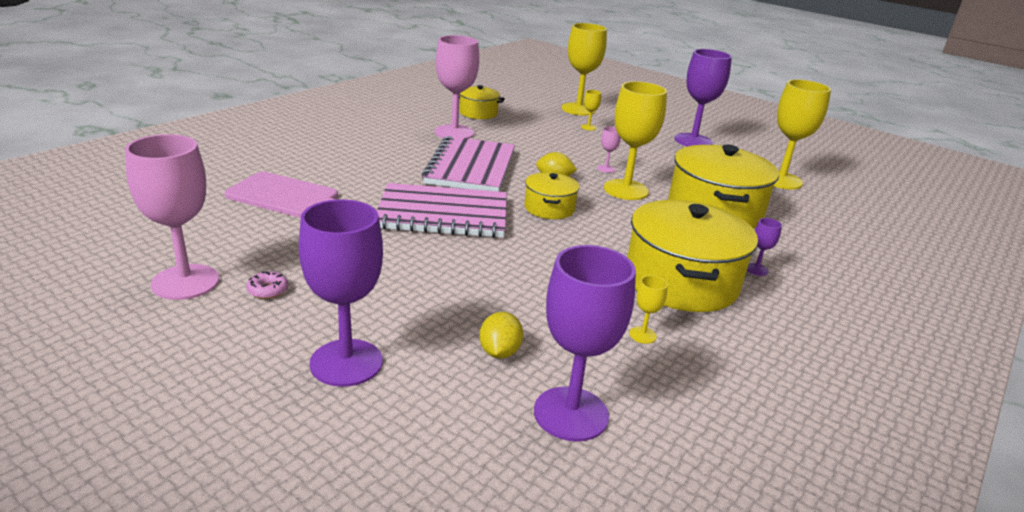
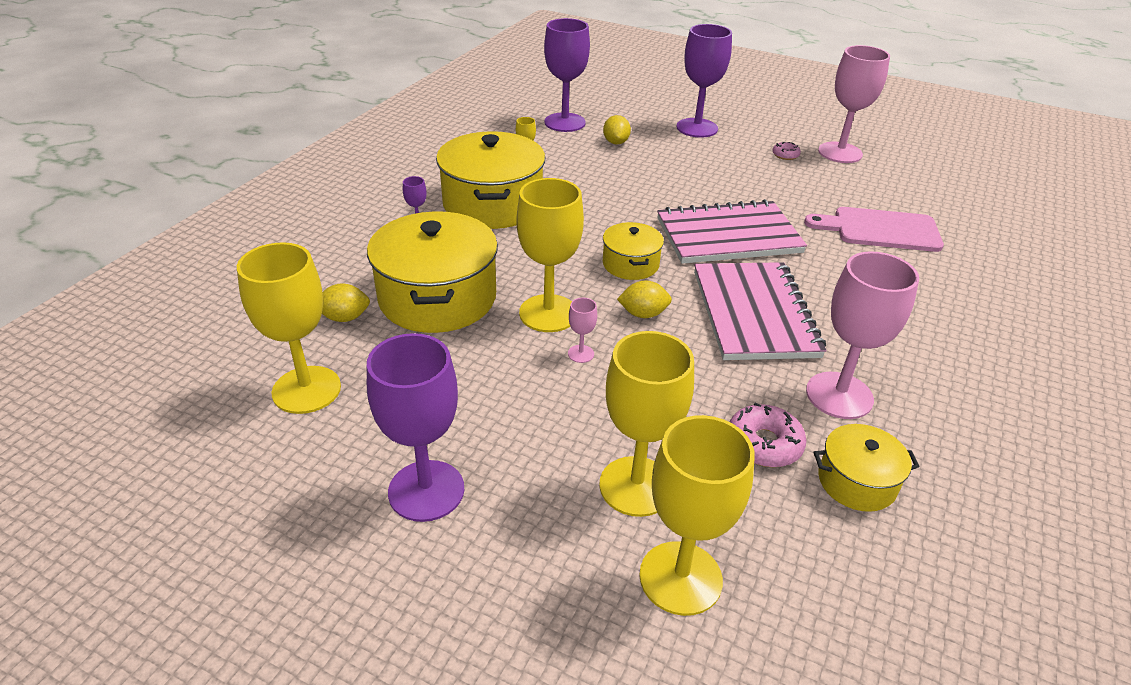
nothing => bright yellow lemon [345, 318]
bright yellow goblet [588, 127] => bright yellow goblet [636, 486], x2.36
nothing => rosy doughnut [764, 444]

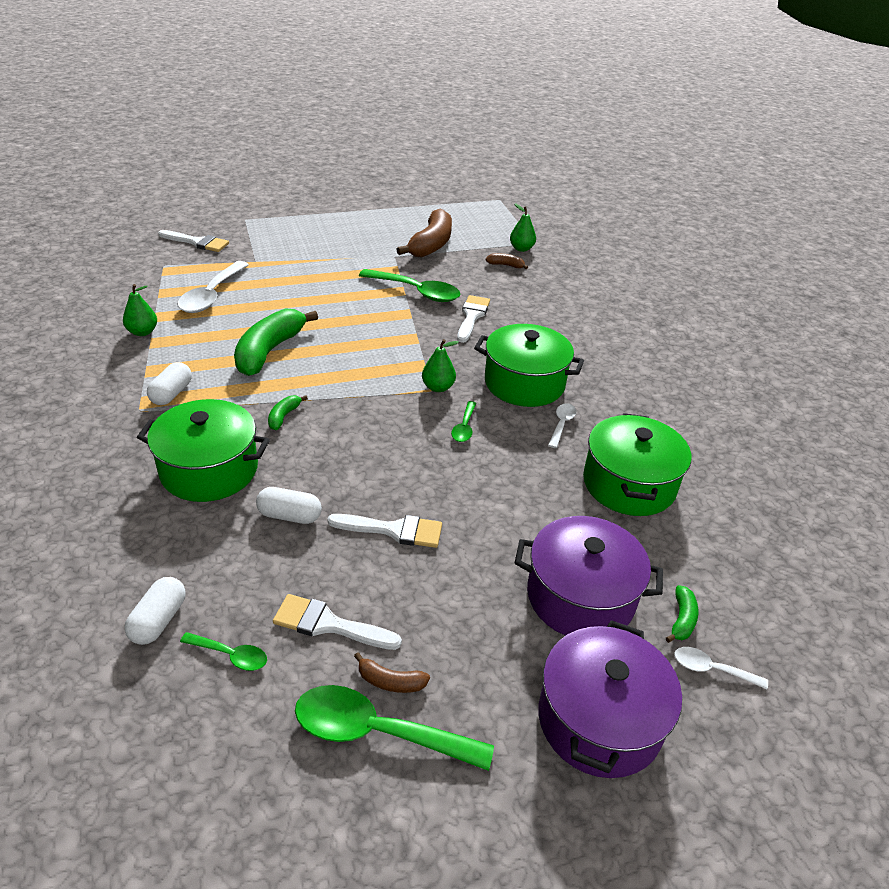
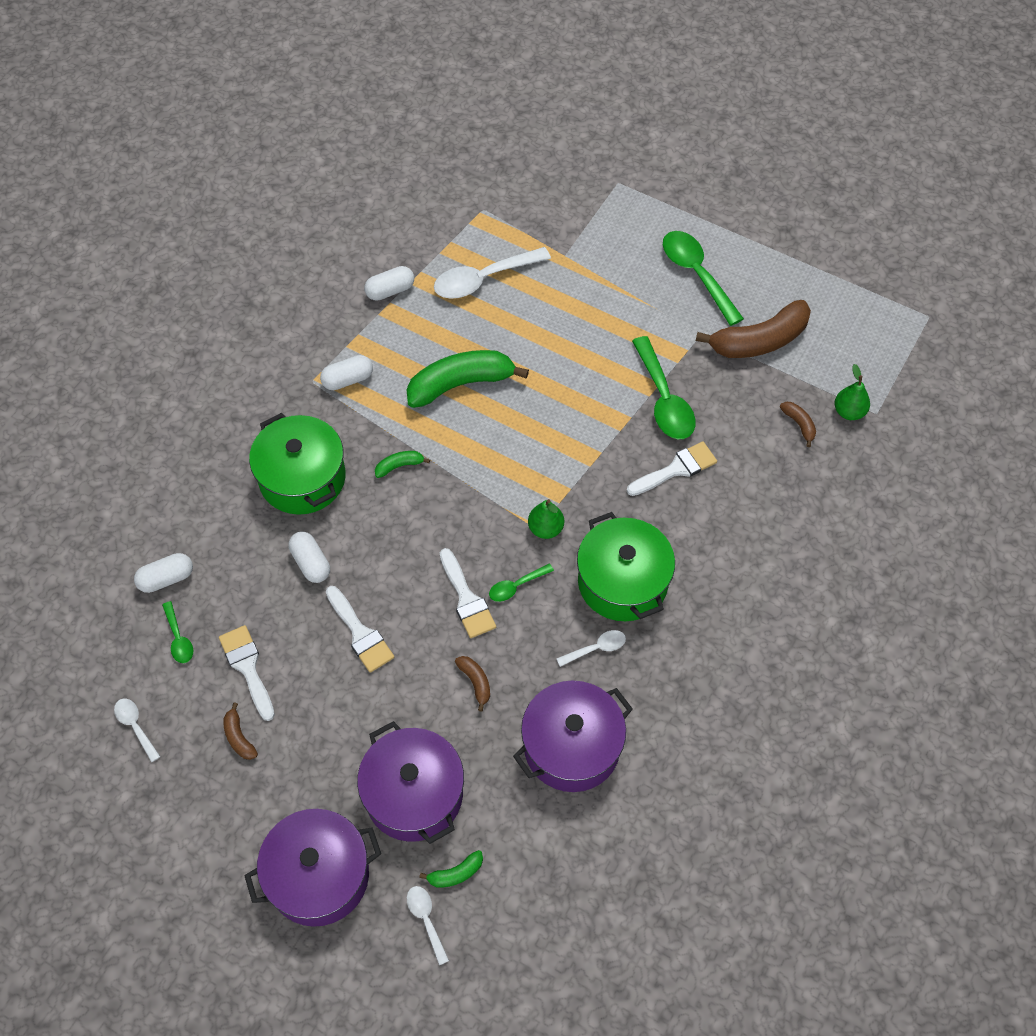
nothing => snow-white spoon [135, 726]
leaf-green pear fruit [142, 332] => snow-white pill [390, 290]
snow-white paintbrush [197, 242] => snow-white paintbrush [467, 599], shifted
nothing => brown banana fruit [475, 682]
leaf-green cooking pot [629, 484] => violet cooking pot [571, 746]
leaf-green spoon [377, 732] => leaf-green spoon [696, 274], shifted

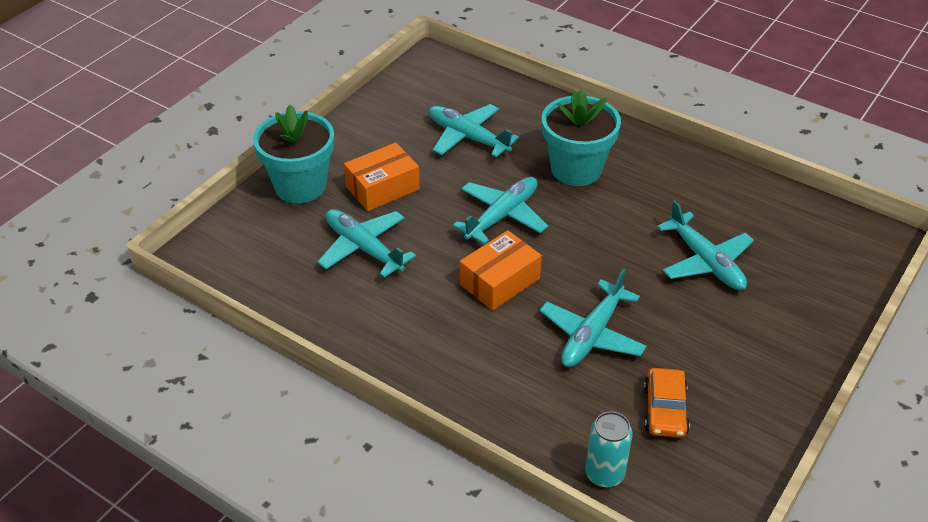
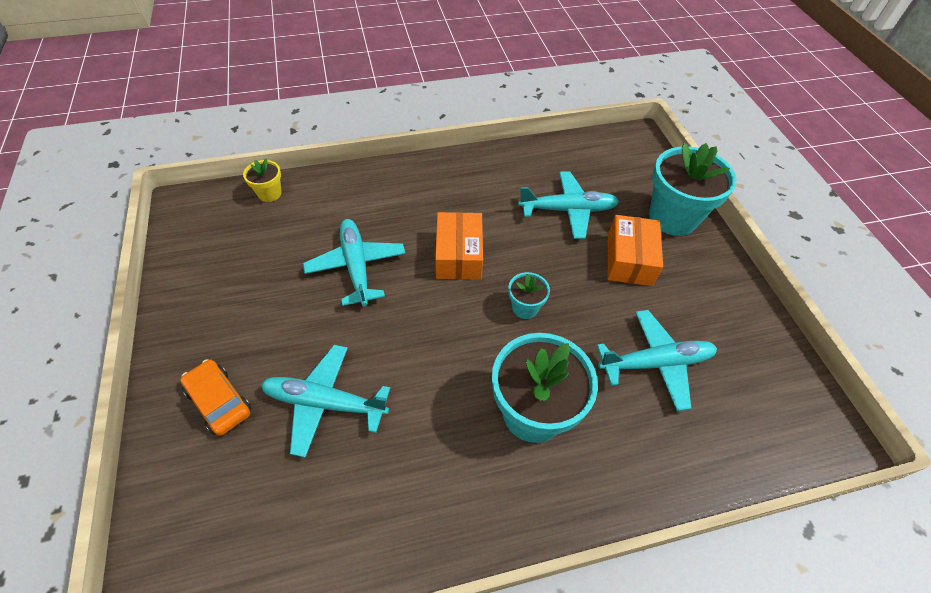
orange-coloured automobile [665, 410] => orange-coloured automobile [219, 401], shifted
aqua can [604, 474] => bright yellow plant pot [269, 193]
aqua toy plane [502, 216] => aqua plant pot [525, 307]

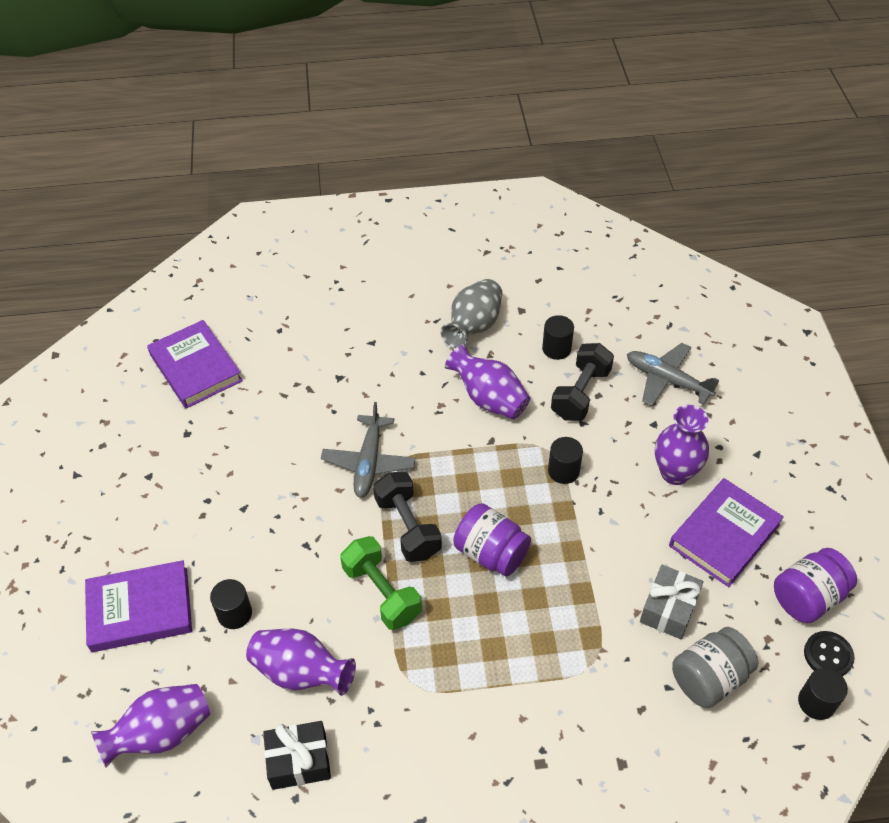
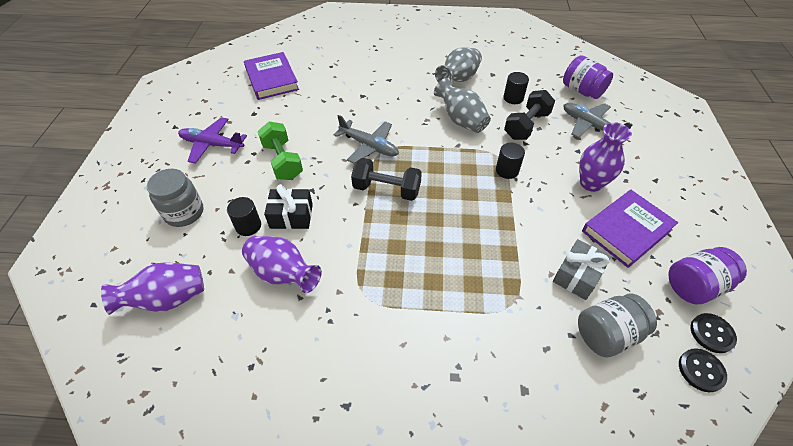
violet book [140, 609] => ash-grey preserve jar [184, 213]
nothing => violet toy plane [212, 144]
leaf-green hand weight [382, 593] => leaf-green hand weight [282, 161], shifted
black present [299, 761] => black present [291, 216], shifted
ash-grey toy plane [369, 462] => ash-grey toy plane [369, 146], 75 degrees counterclockwise
black hand weight [408, 527] => black hand weight [386, 189], 60 degrees counterclockwise
violet vase [489, 398] => ash-grey vase [461, 120]
violet preserve jar [491, 553] => violet preserve jar [582, 91], shifted
black solid cylinder [816, 702] => black button [701, 370]

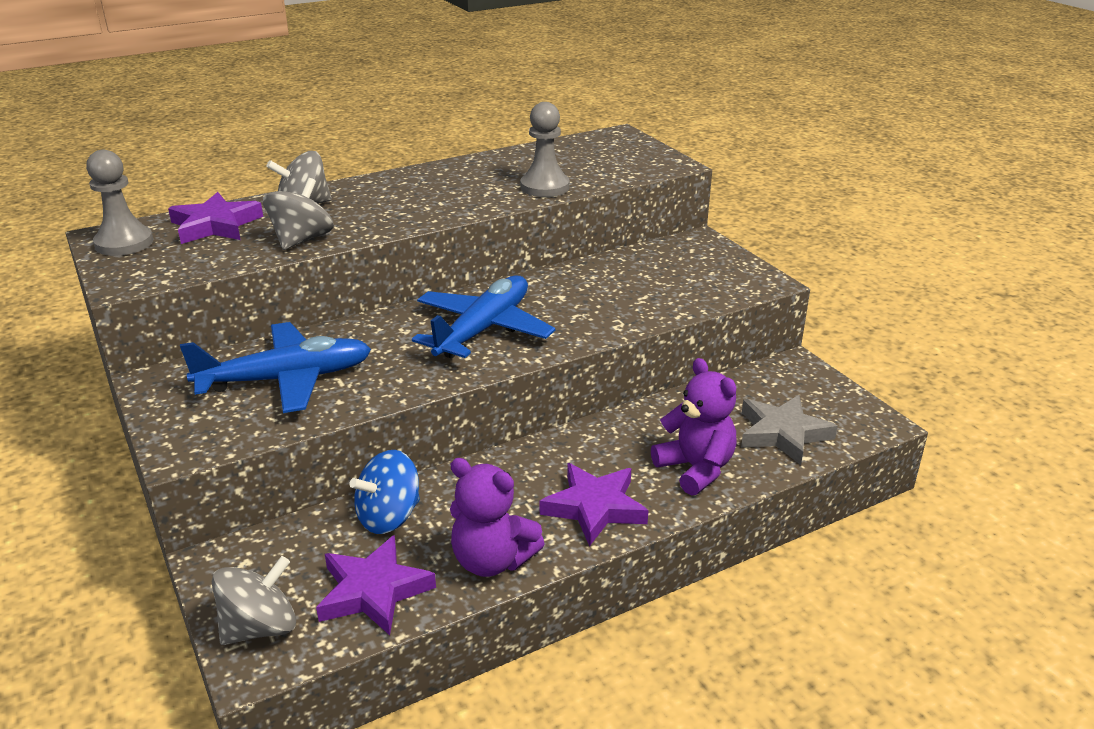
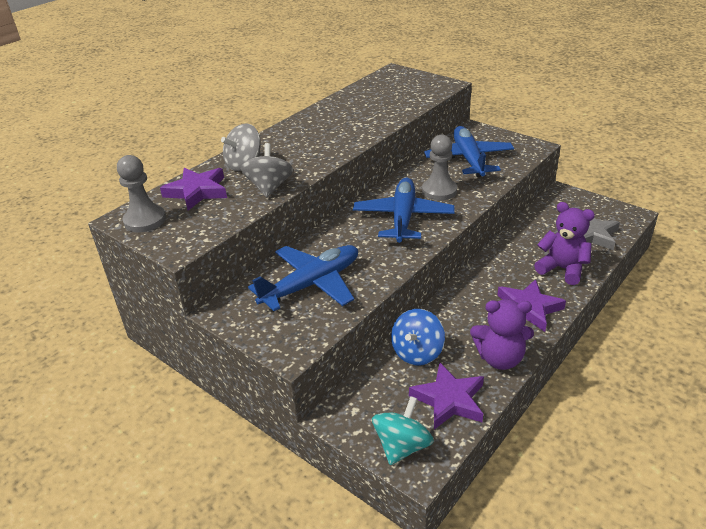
ash-grey whirligig [260, 627] => aqua whirligig [402, 446]
ash-grey game pawn [545, 187] => ash-grey game pawn [439, 191], shifted
nothing => royal blue toy plane [468, 159]

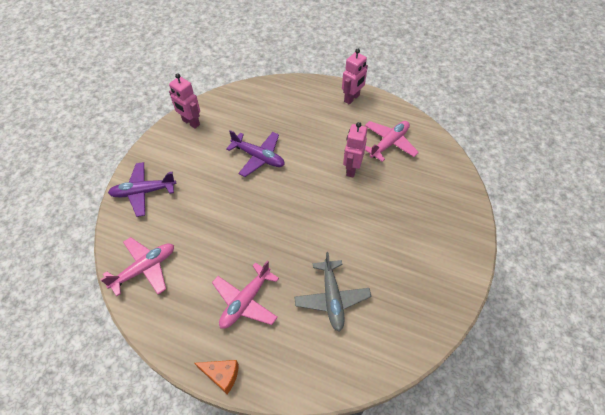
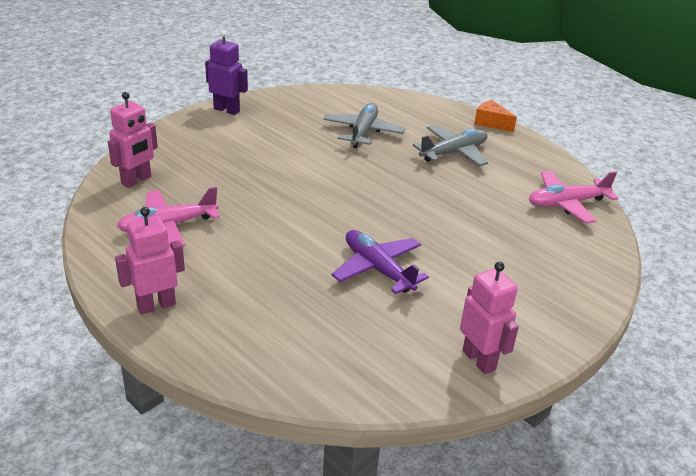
rosy toy robot [351, 169] => rosy toy robot [136, 180], shifted
nothing => violet toy robot [227, 110]
rosy toy plane [245, 301] => ash-grey toy plane [453, 153]
violet toy plane [143, 192] => nothing

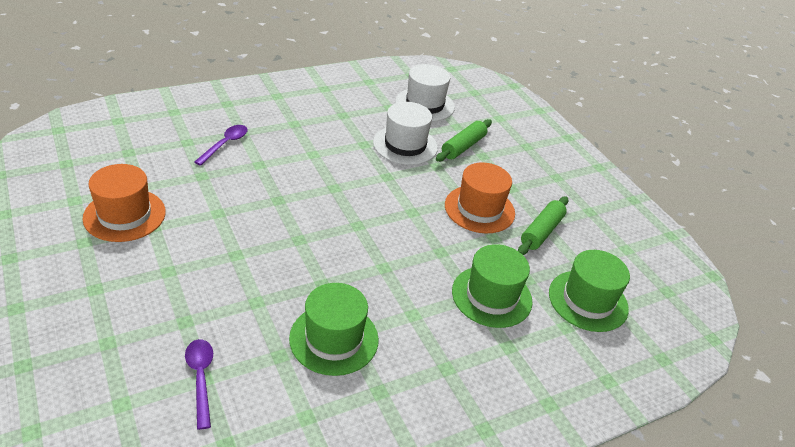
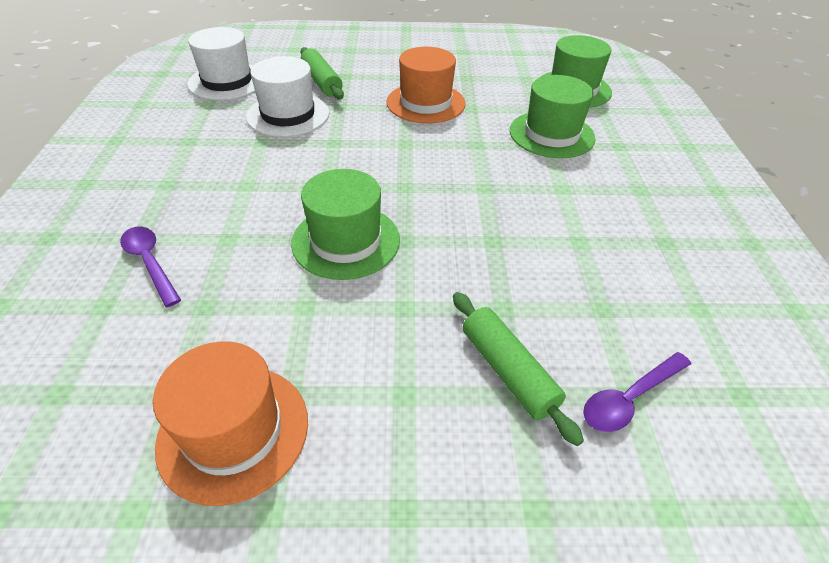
leaf-green top hat [334, 339] => leaf-green top hat [346, 241], shifted
leaf-green pastry roller [541, 232] => leaf-green pastry roller [508, 371], shifted
violet spoon [201, 378] => violet spoon [629, 399], 45 degrees counterclockwise

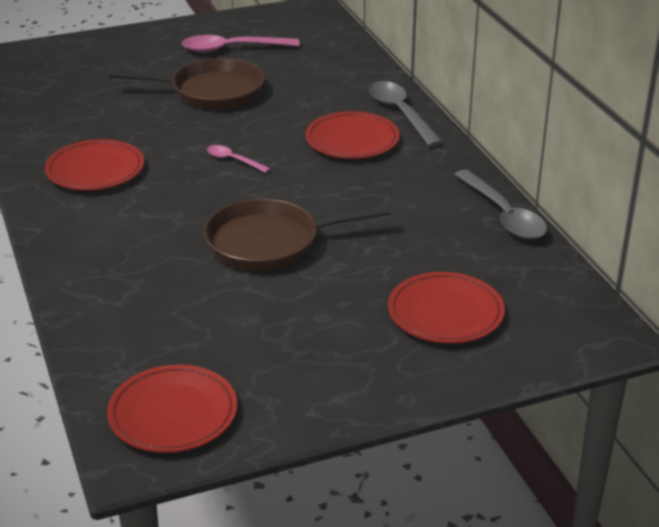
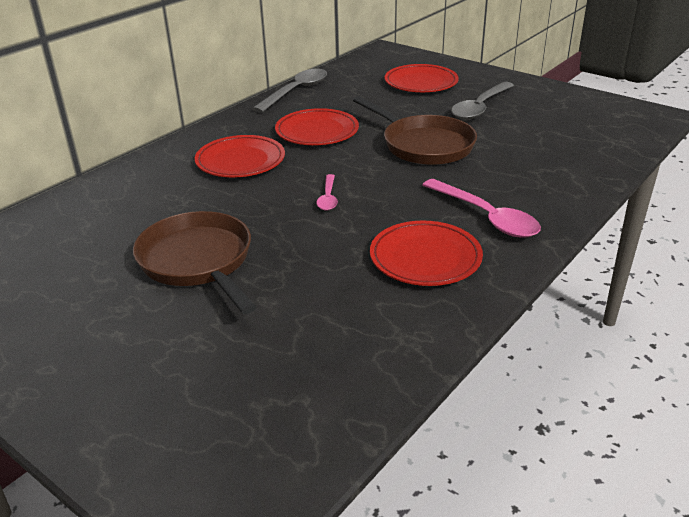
red flat dish [173, 414] => red flat dish [317, 131], shifted
rosy spoon [232, 49] => rosy spoon [486, 217], shifted
ash-grey spoon [400, 113] => ash-grey spoon [480, 107], shifted

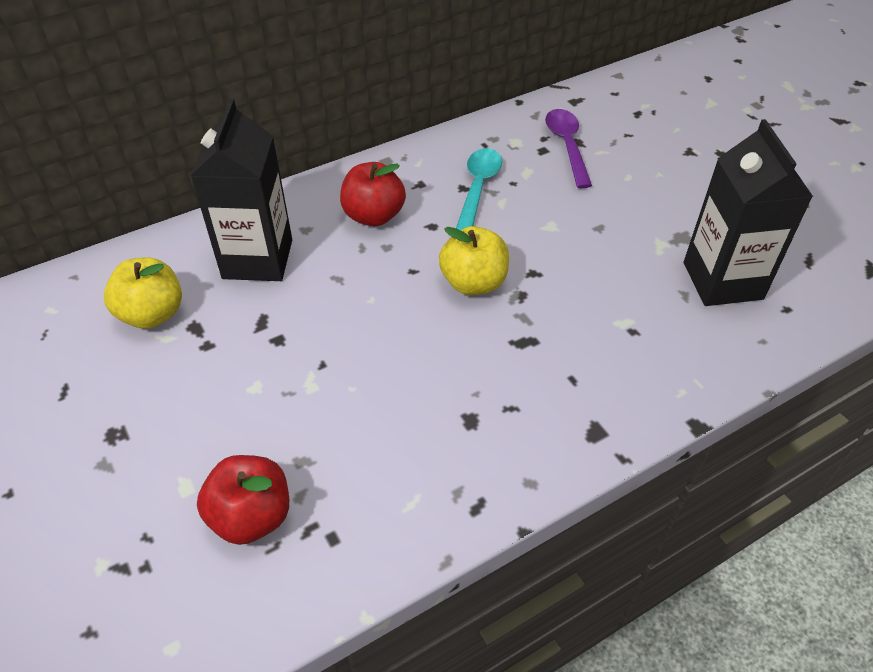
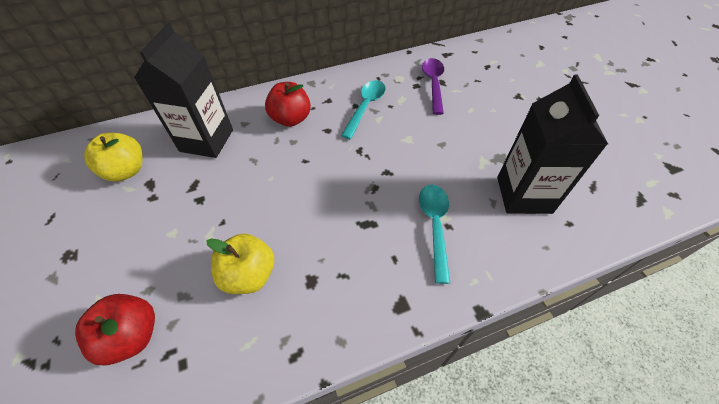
bright yellow apple fruit [473, 282] => bright yellow apple fruit [249, 275], shifted
nothing => aqua spoon [435, 226]

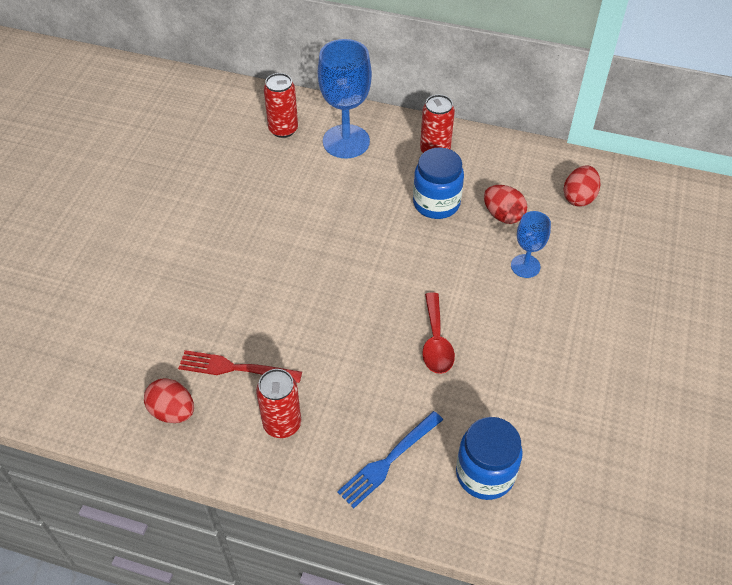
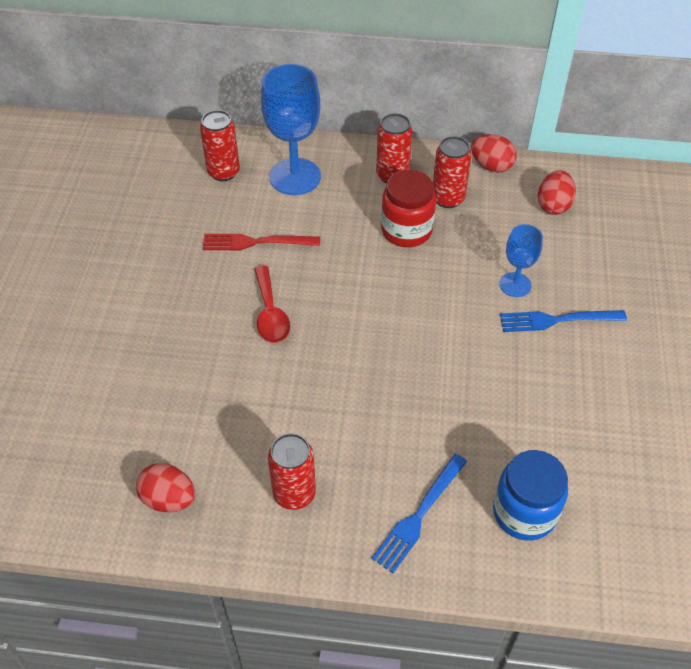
red dinner fork [235, 368] => red dinner fork [256, 242], shifted
red spoon [436, 342] => red spoon [270, 313], shifted
royal blue preserve jar [436, 203] => red preserve jar [406, 230]
nothing => red can [448, 198]
red toy egg [503, 215] => red toy egg [491, 166], shifted
nothing => royal blue dinner fork [557, 320]

